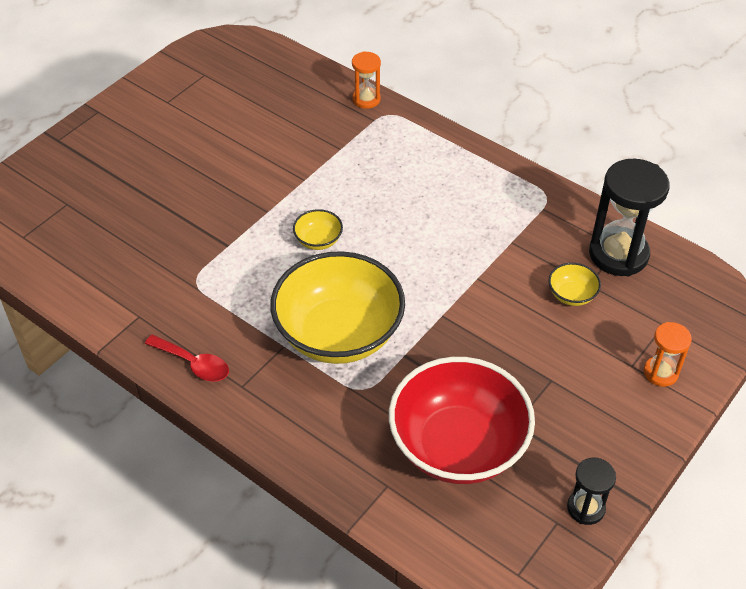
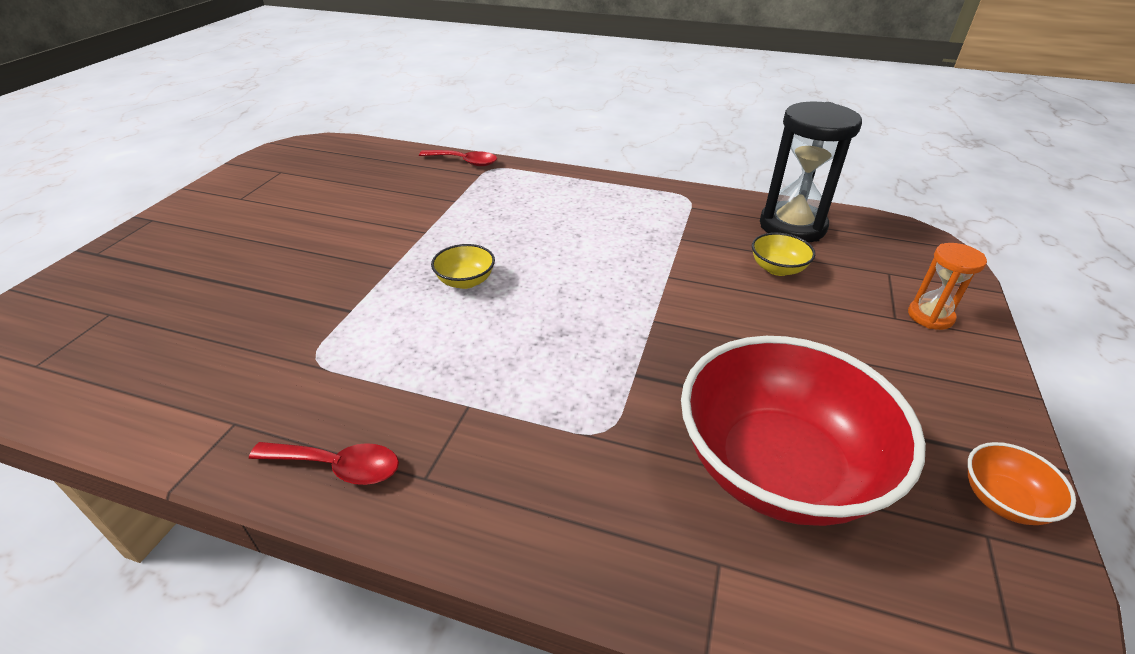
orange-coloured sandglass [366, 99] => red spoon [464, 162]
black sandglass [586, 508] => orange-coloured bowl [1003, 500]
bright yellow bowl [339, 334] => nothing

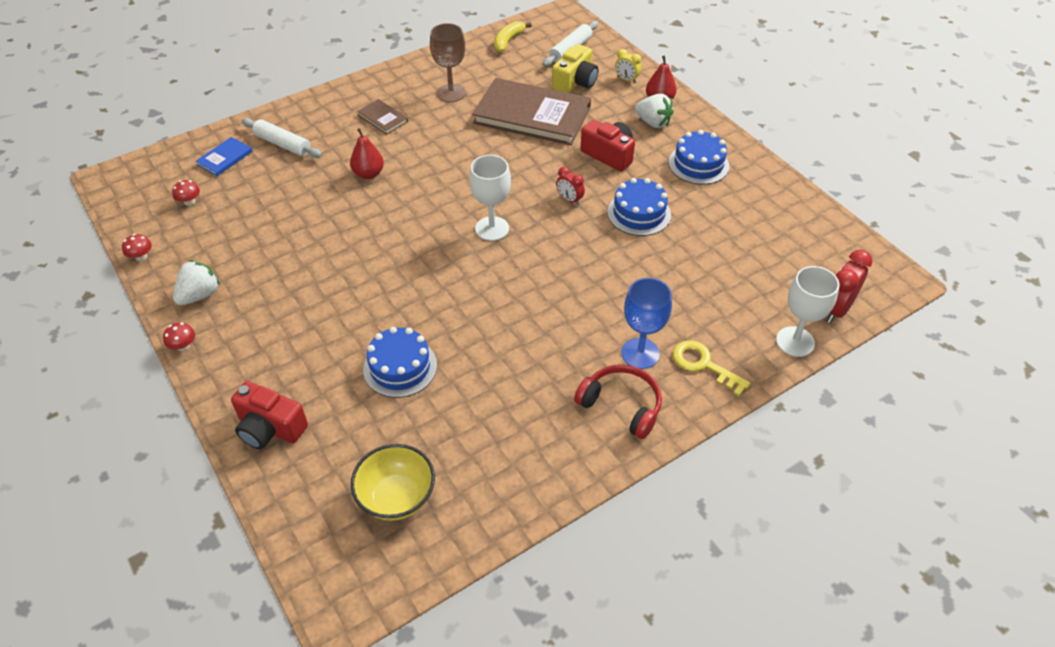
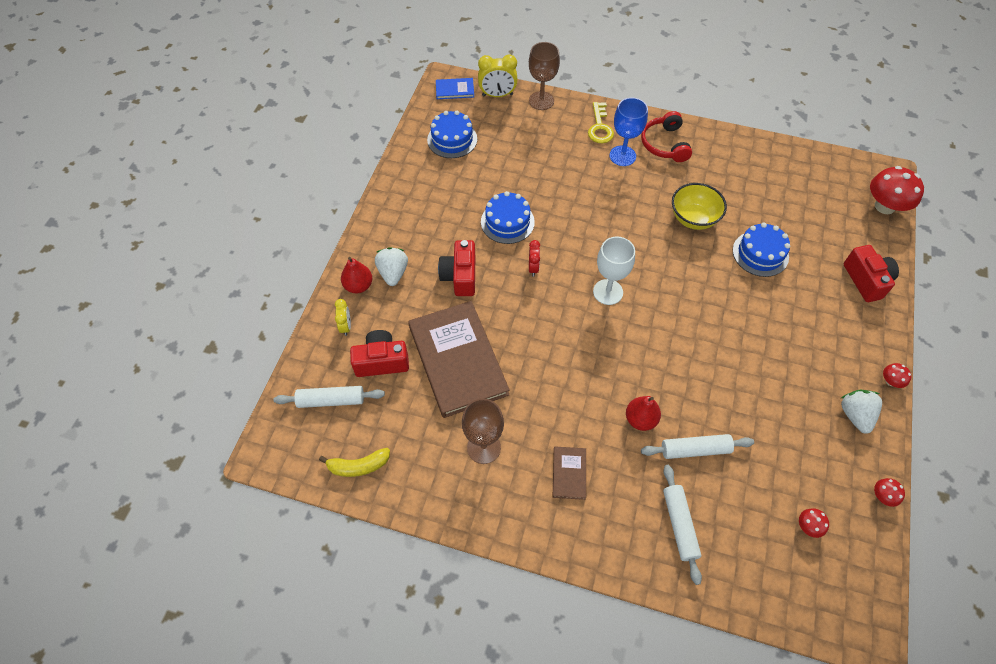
bright yellow compact camera [575, 82] => red compact camera [381, 361]
royal blue gateau [698, 164] => royal blue gateau [452, 139], shifted
royal blue book [225, 158] => royal blue book [455, 90], shifted
red clock [836, 309] => bright yellow clock [497, 95]
snow-white goblet [795, 341] => brown goblet [541, 101]
nothing => snow-white pastry roller [695, 449]
bright yellow bowl [397, 497] => bright yellow bowl [693, 218], shifted
snow-white toy strawberry [200, 295] => snow-white toy strawberry [855, 415], 90 degrees clockwise
nothing => red toadstool [884, 206]

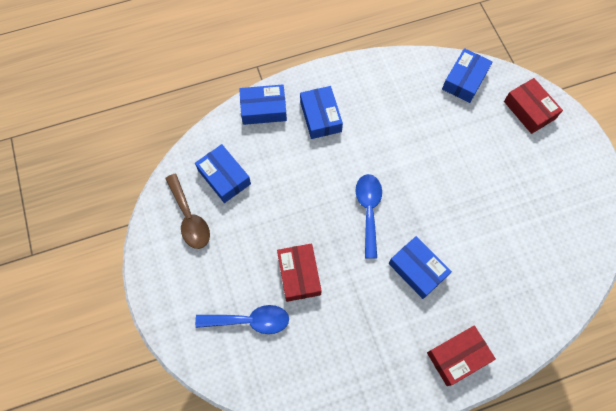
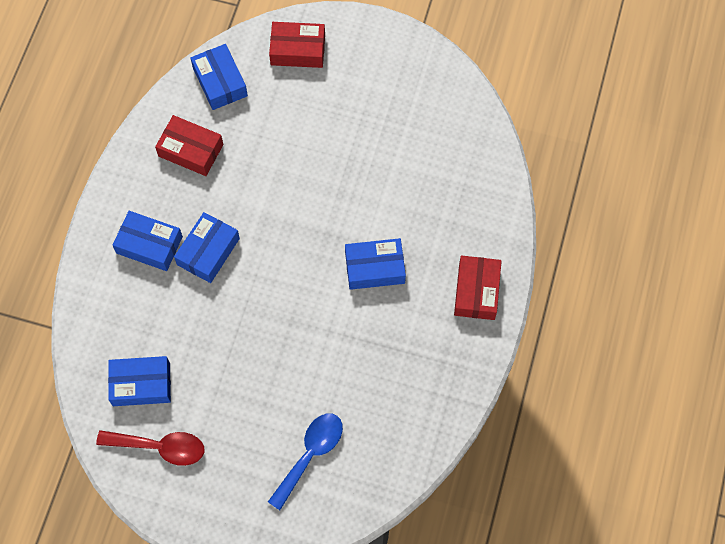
brown spoon [189, 218] => red spoon [160, 447]
red box [299, 275] => red box [191, 150], shifted
royal blue box [263, 109] => royal blue box [208, 251], shifted
royal blue spoon [368, 210] => nothing

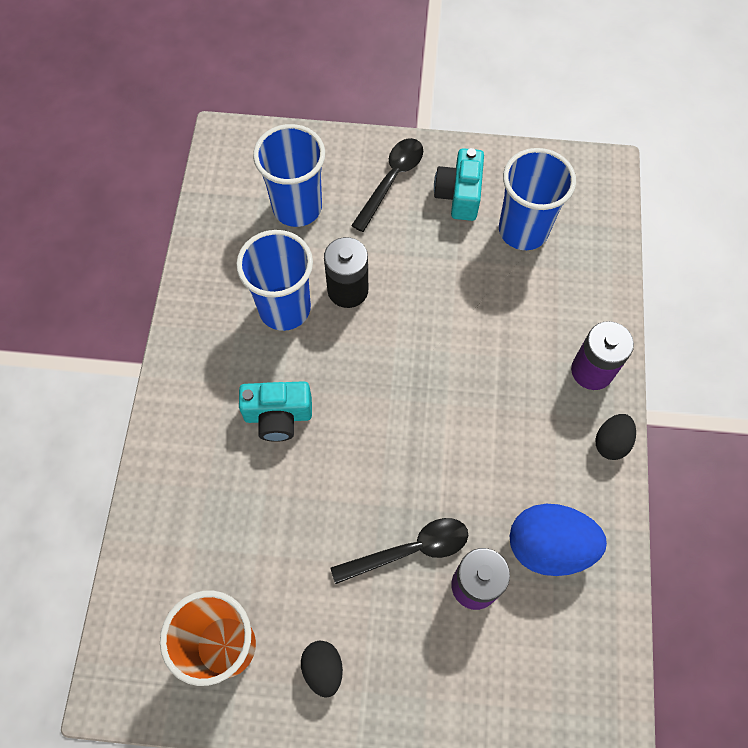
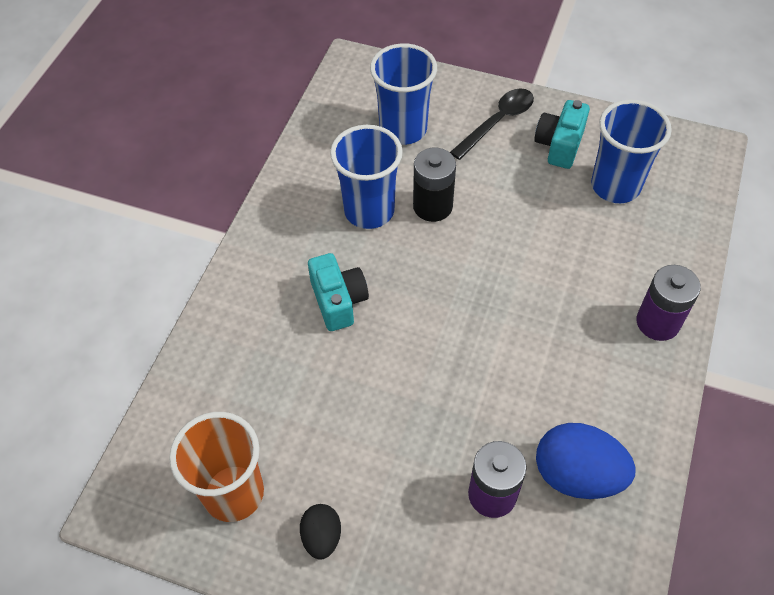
aqua compact camera [278, 416] => aqua compact camera [338, 301], 120 degrees counterclockwise
black spoon [409, 550] => nothing
black toy egg [611, 442] => nothing

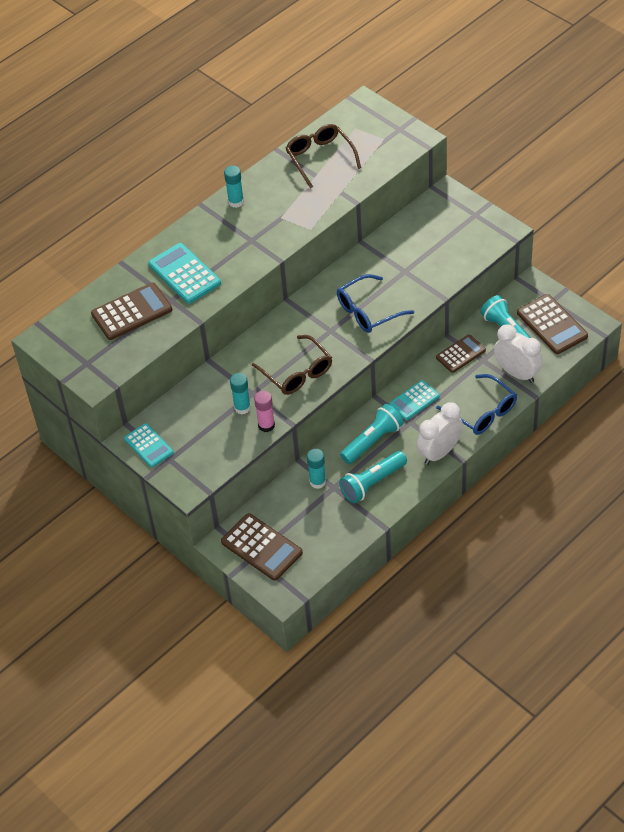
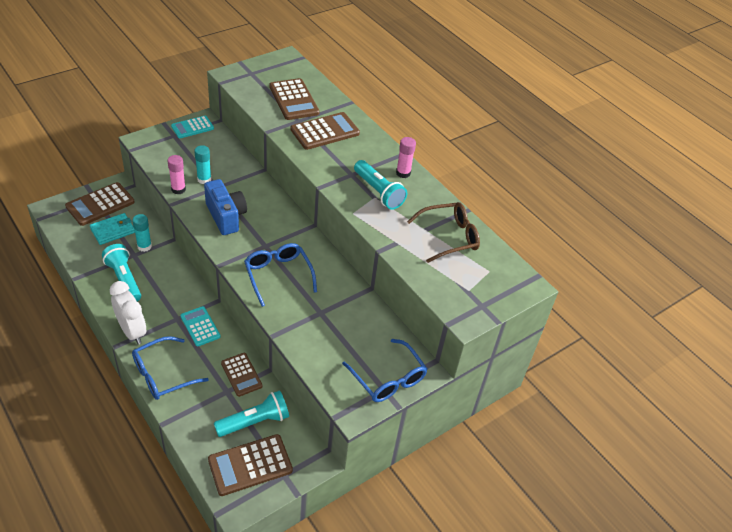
nothing => aqua card wallet [113, 230]
brown spectacles [297, 373] => royal blue compact camera [226, 216]
aqua pocket calculator [184, 274] => brown pocket calculator [325, 131]
nothing => royal blue spectacles [388, 379]
aqua torch [372, 441] => aqua torch [378, 192], shifted
aqua glue [236, 202] => rosy glue [403, 173]
snow-white clock [517, 373] => nothing

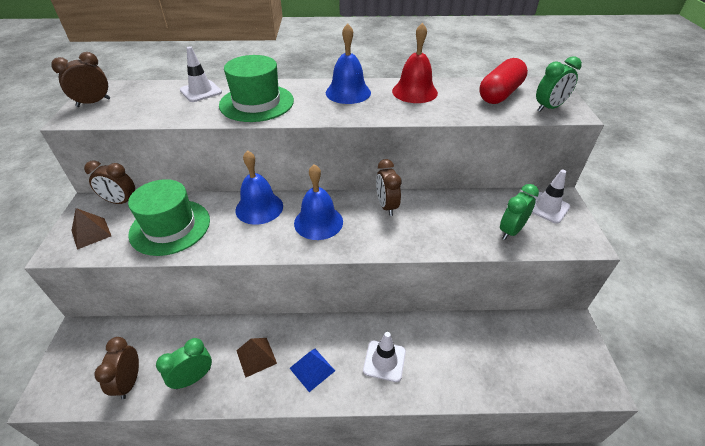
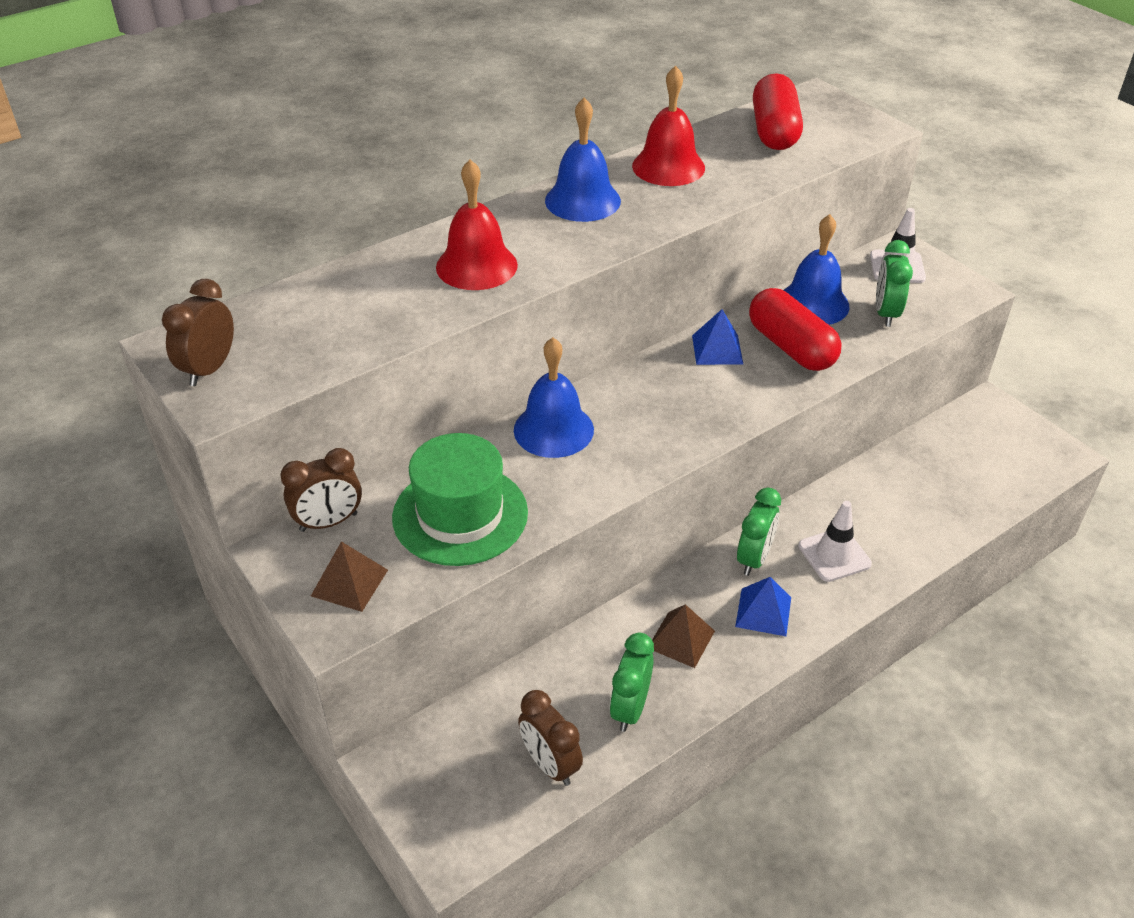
leaf-green top hat [256, 103] => red bell [476, 266]
brown clock [386, 206] => royal blue pyramid shape [717, 349]
leaf-green clock [549, 108] => leaf-green clock [754, 558], shifted
nothing => red pill [791, 347]
royal blue bell [318, 222] => royal blue bell [813, 303], shifted
snow-white traffic cone [201, 91] => nothing

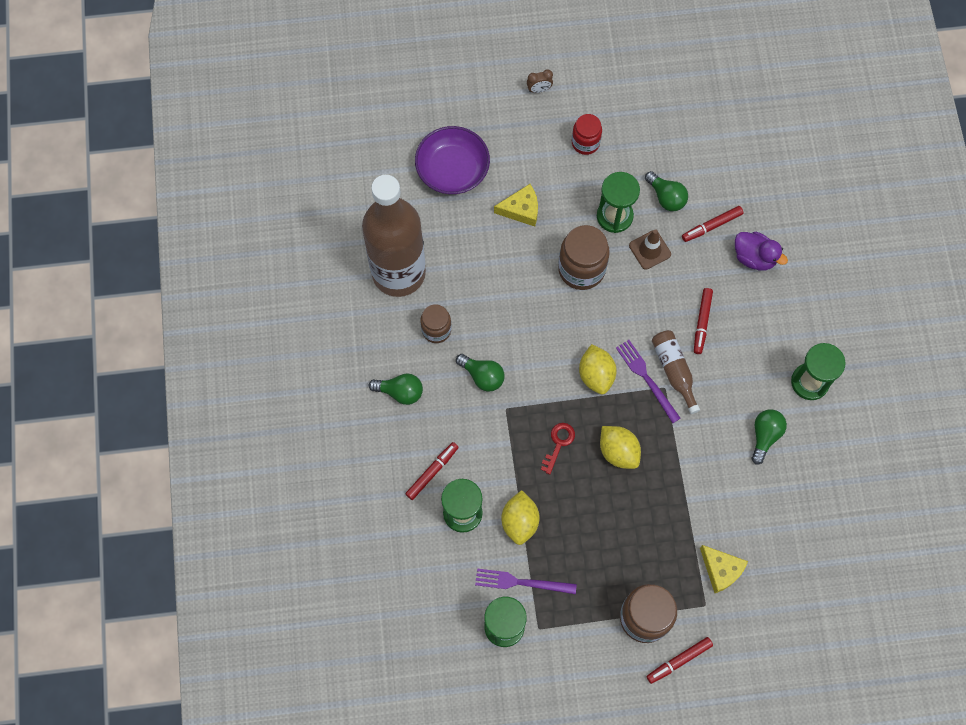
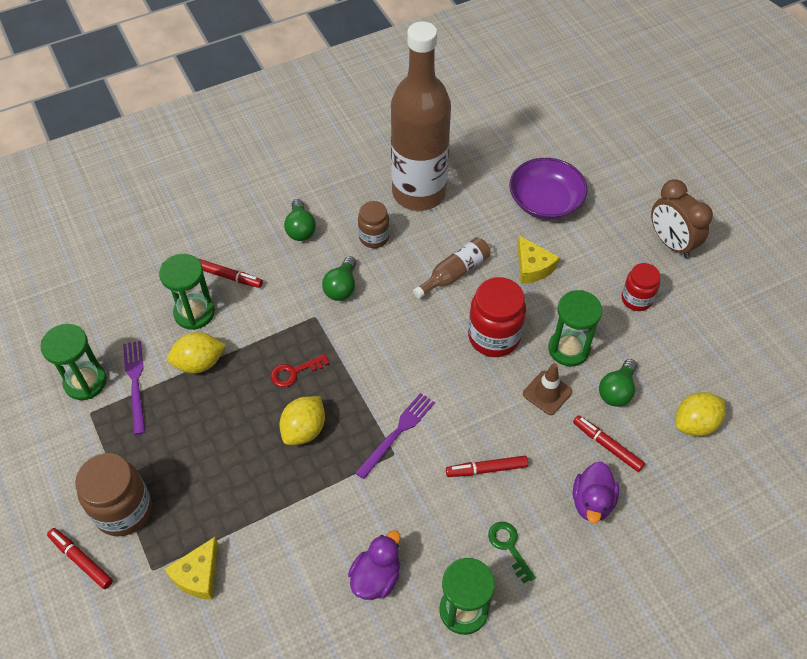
red door key [558, 443] => red door key [294, 372], 150 degrees clockwise
leaf-green lightbulb [765, 436] => violet toy duck [376, 577]
brown drink bottle [674, 370] => brown drink bottle [454, 273], shifted
brown preserve jar [581, 269] => red preserve jar [494, 337]
nothing => leaf-green door key [509, 546]
brown clock [539, 89] => brown clock [671, 243], x2.14
bright yellow lemon [596, 375] => bright yellow lemon [695, 423], shifted

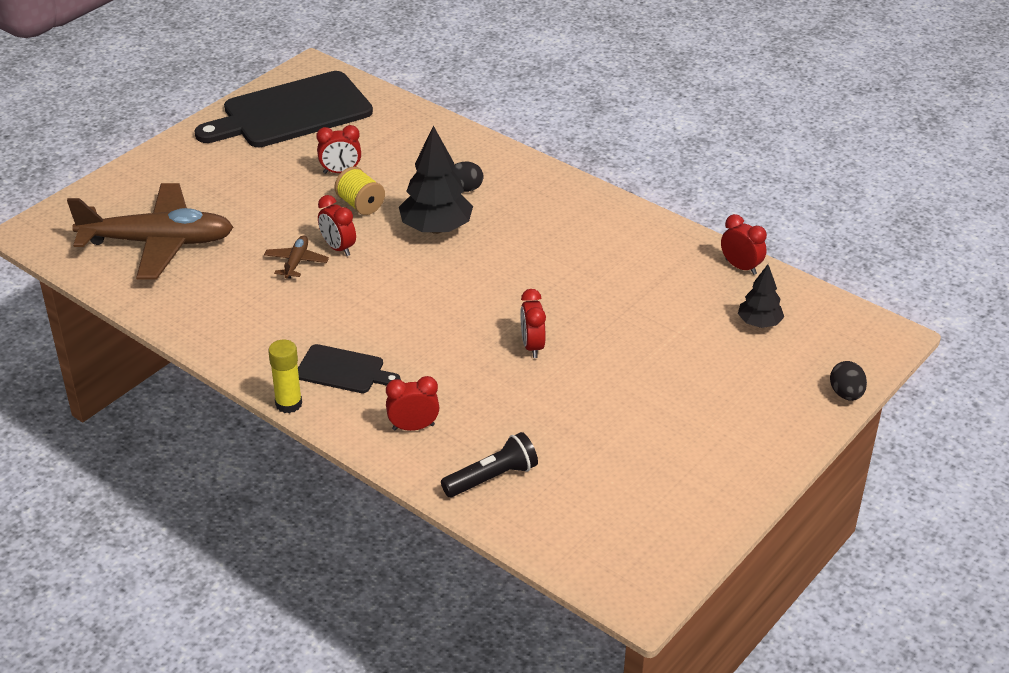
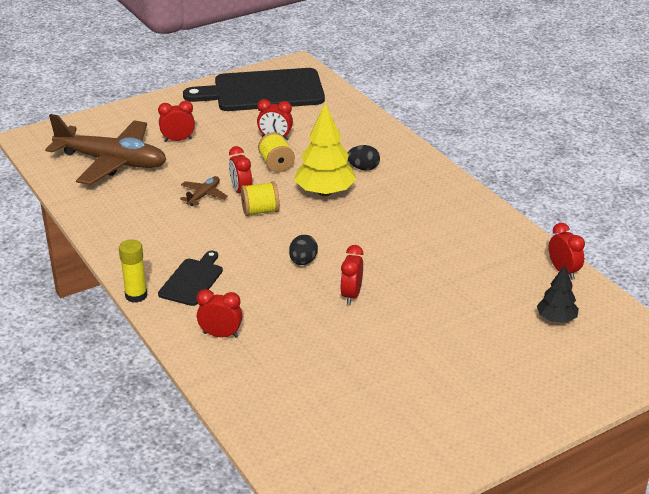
nothing => red clock [178, 140]
black chopping board [343, 370] => black chopping board [192, 280], 105 degrees counterclockwise
nothing => bright yellow spool [260, 211]
black toy egg [846, 394] => black toy egg [303, 261], shifted
black toy tree [436, 228] => bright yellow toy tree [325, 192]
black torch [492, 478] => nothing

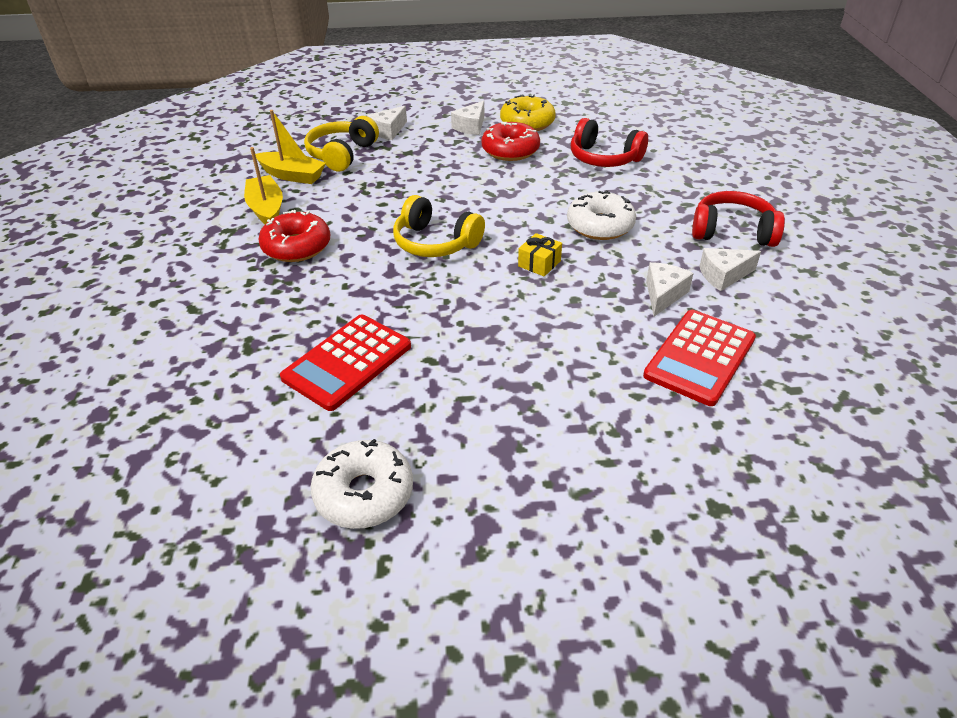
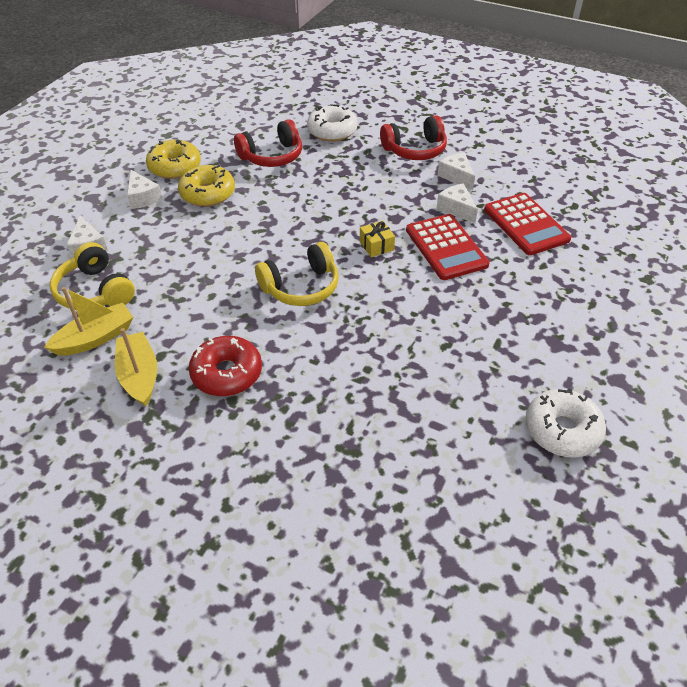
bright yellow boat [266, 209] => bright yellow boat [139, 375], 60 degrees clockwise
red doughnut [510, 150] => bright yellow doughnut [208, 193]
snow-white doughnut [600, 225] => snow-white doughnut [332, 131], shifted
red headphones [732, 232] => red headphones [415, 150], 150 degrees counterclockwise
red pocket calculator [347, 362] => red pocket calculator [446, 247], shifted
snow-white cheese wedge [723, 275] => snow-white cheese wedge [456, 176], 135 degrees clockwise

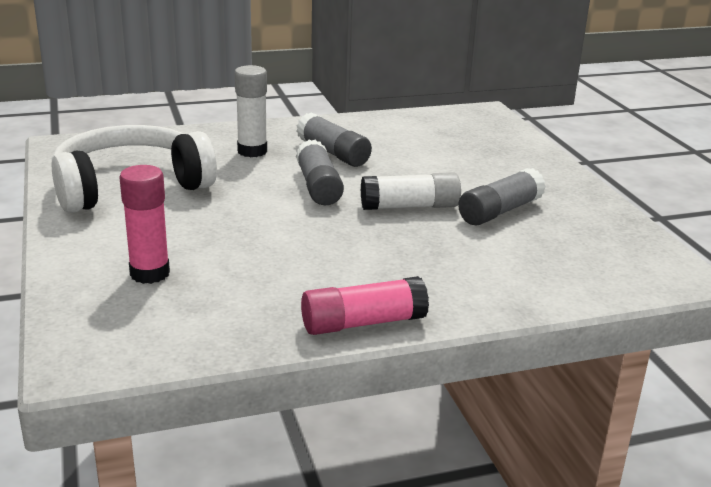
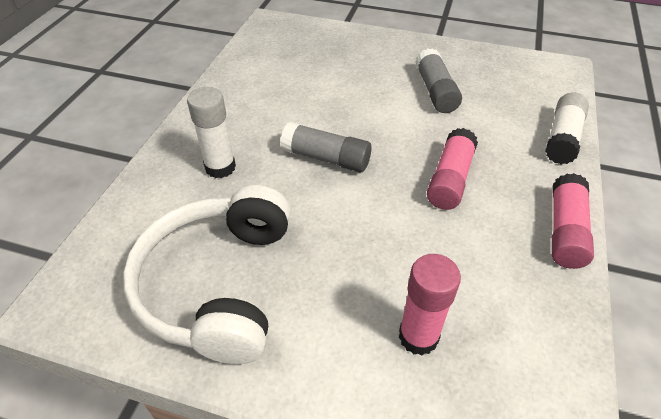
nothing => rosy glue [450, 179]
snow-white glue [409, 206] => snow-white glue [562, 138], shifted
ash-grey glue [333, 153] => nothing

